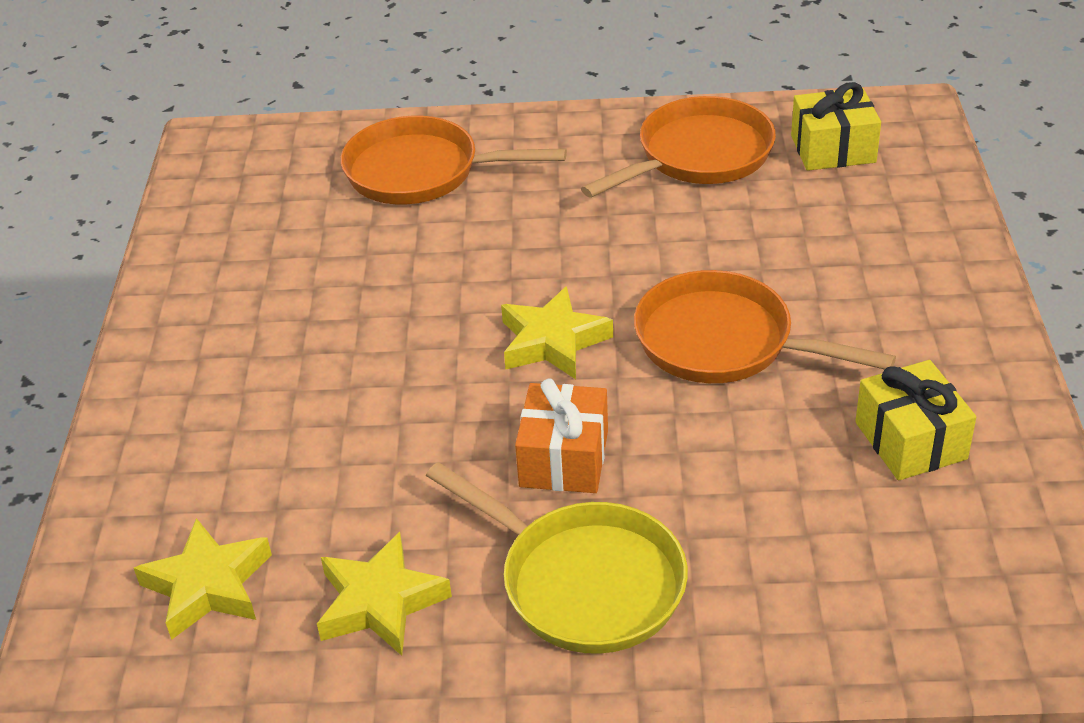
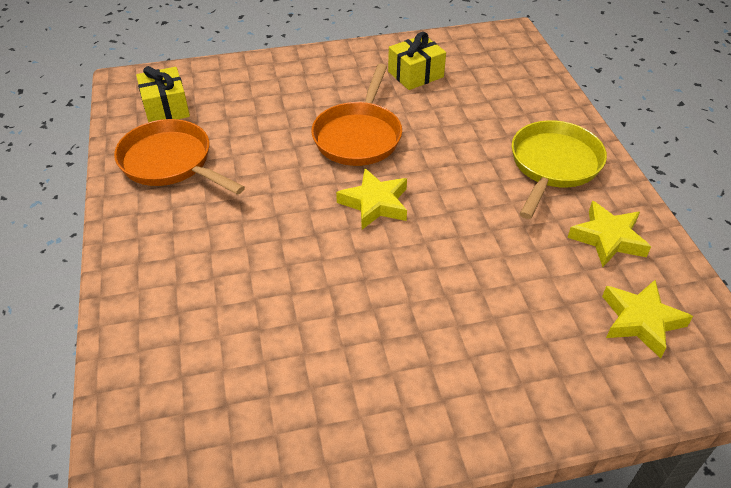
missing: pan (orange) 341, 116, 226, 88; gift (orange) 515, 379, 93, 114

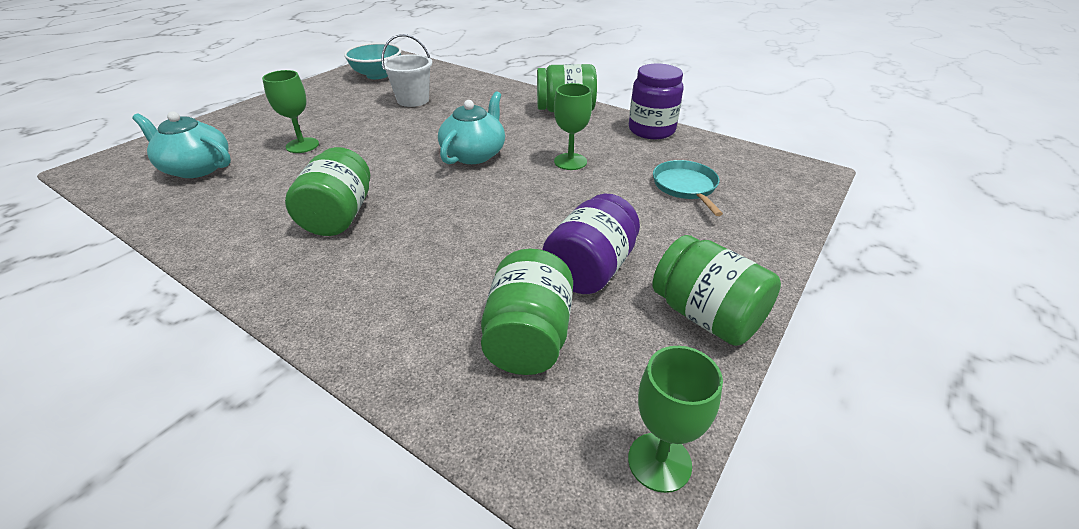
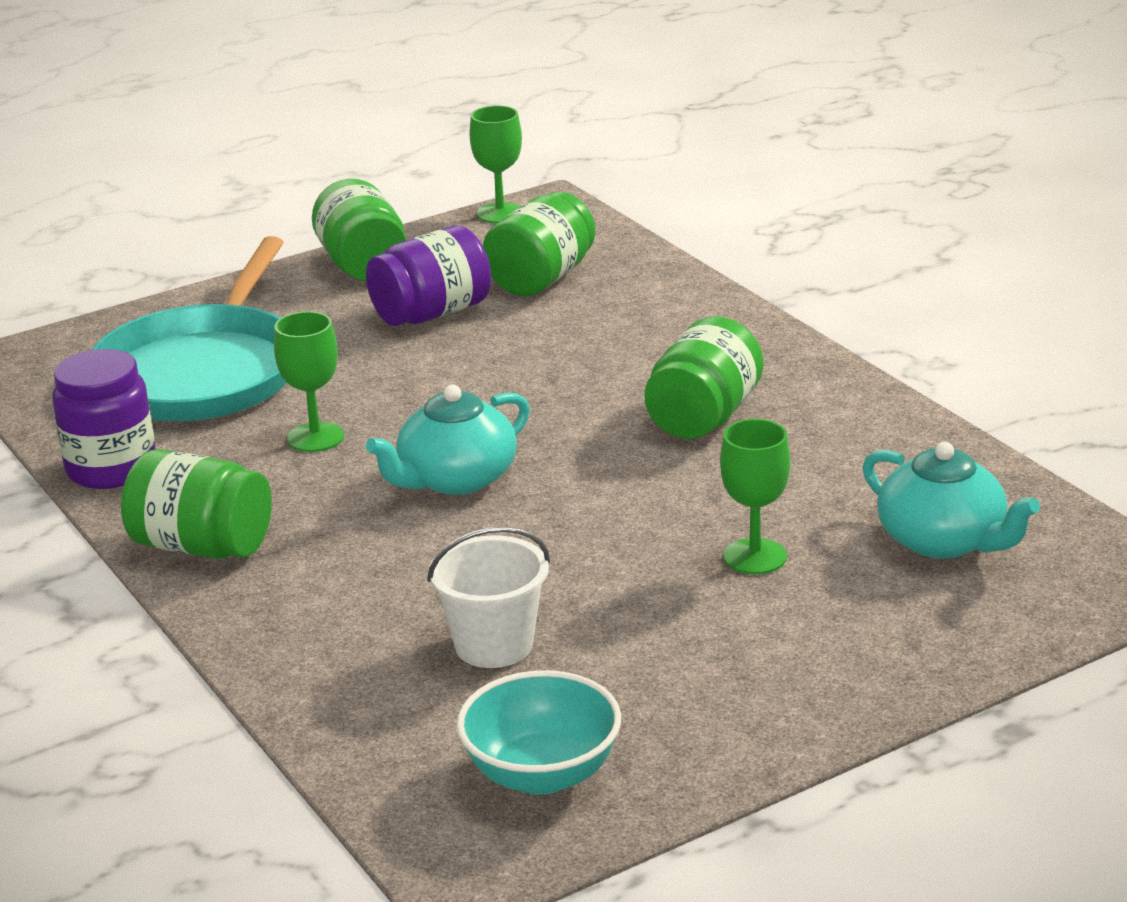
size: pan (turquoise) 653, 160, 70, 56 = 92, 236, 195, 185 x2.12

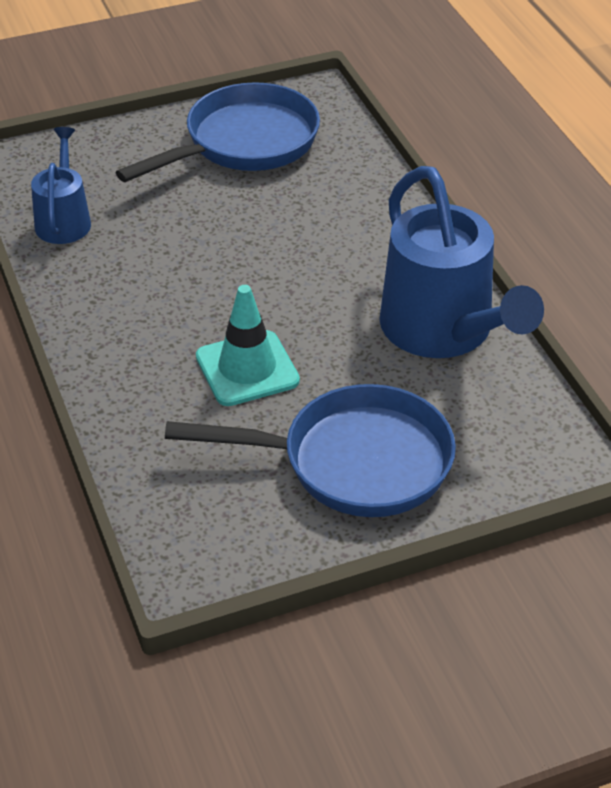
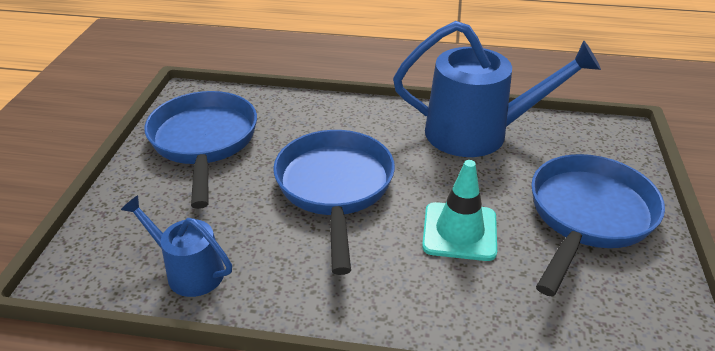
appeared: pan (blue) 273, 130, 122, 145

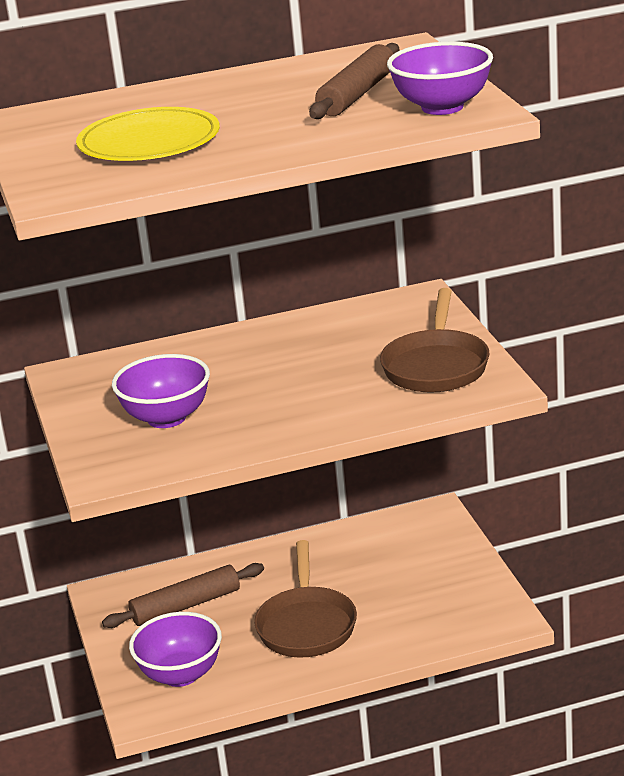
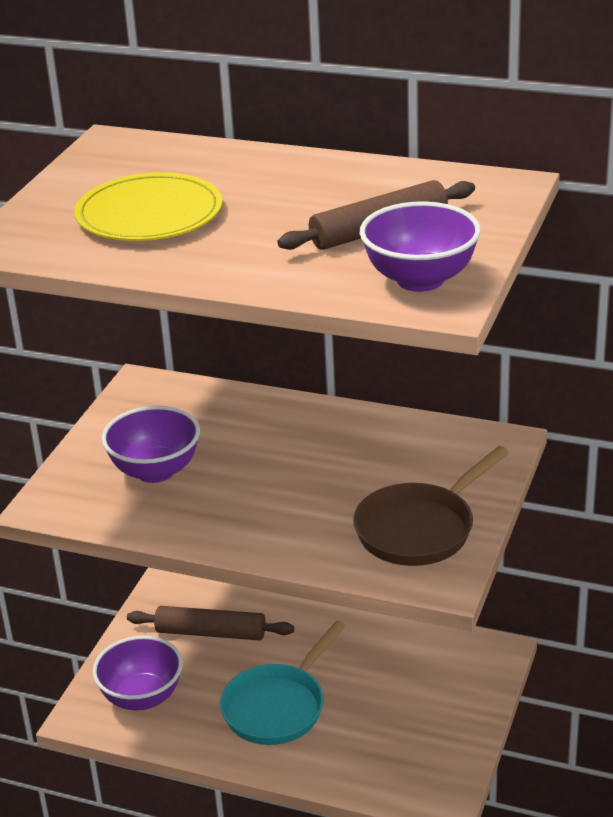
colour: pan (brown) 254, 540, 103, 118 to pan (turquoise) 220, 621, 126, 124

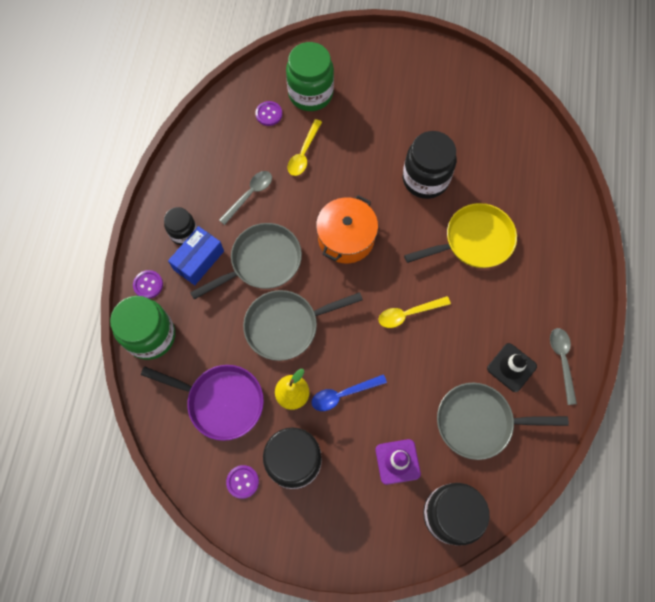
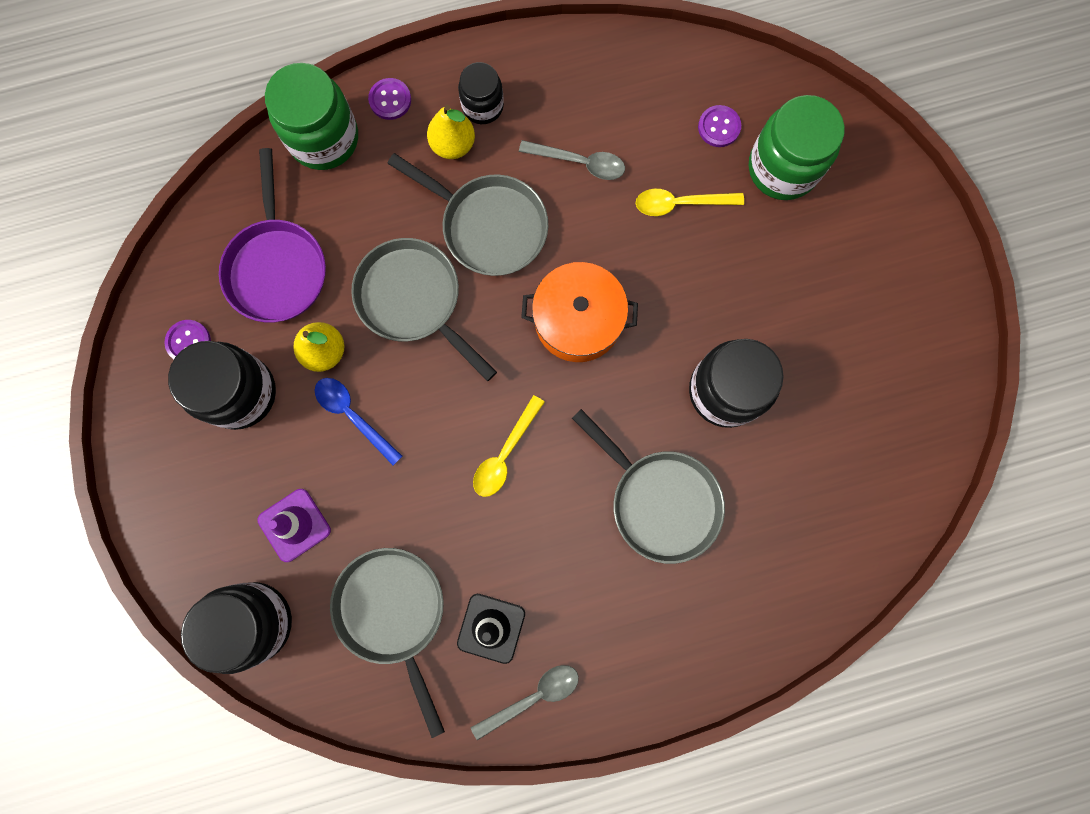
exchanged: box (blue) 168, 226, 56, 59 to pear (yellow) 427, 105, 48, 54
colour: pan (yellow) 404, 203, 113, 65 to pan (grey) 572, 409, 153, 155
spun: spoon (yellow) 379, 296, 72, 32 = 473, 395, 72, 102 105 degrees counterclockwise

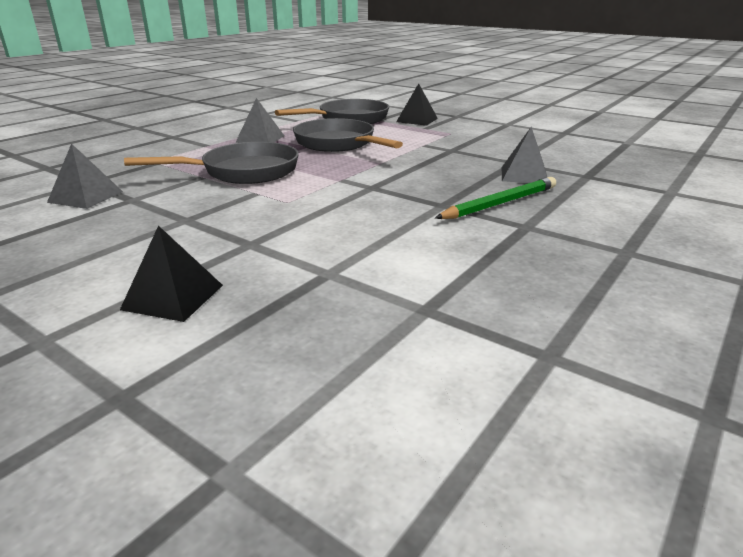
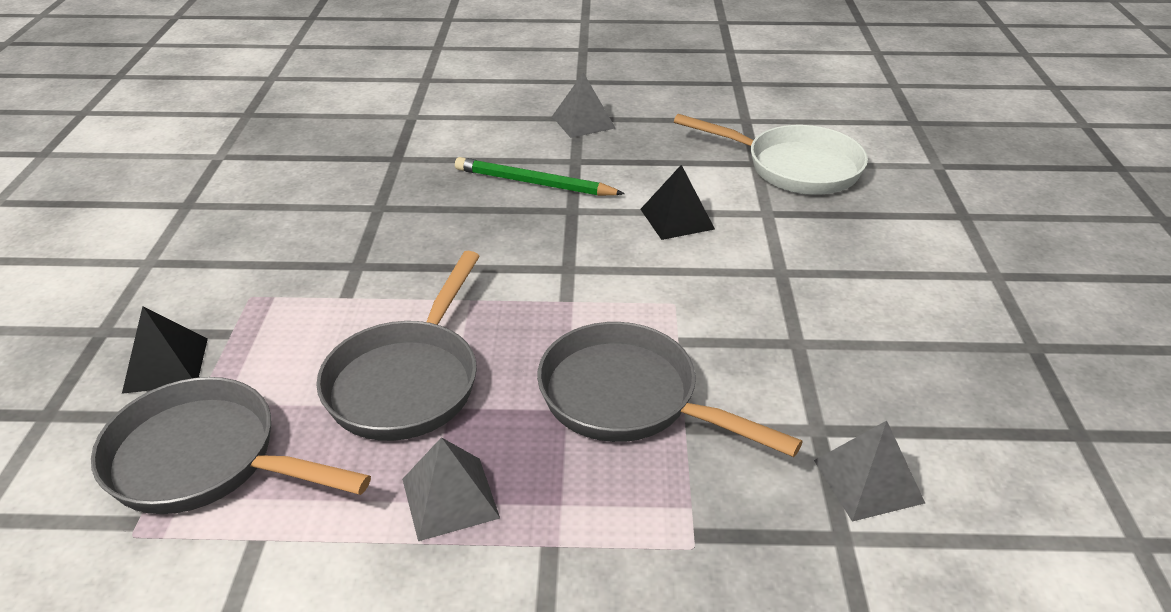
appeared: pan (white) 674, 114, 194, 81
relocated: pyramid (black) 120, 226, 103, 96 to 640, 165, 75, 75; pyramid (grey) 502, 127, 45, 56 to 552, 72, 63, 66

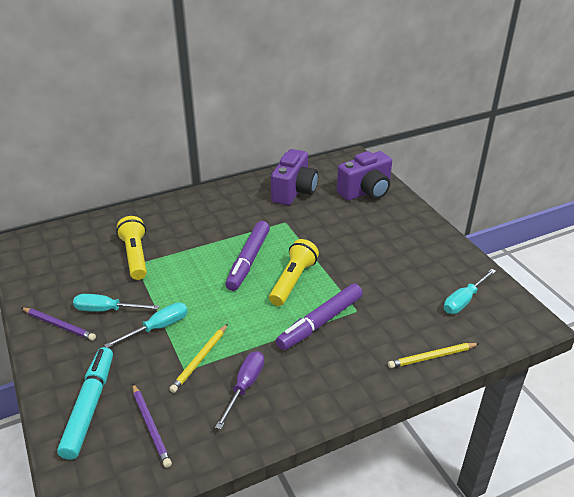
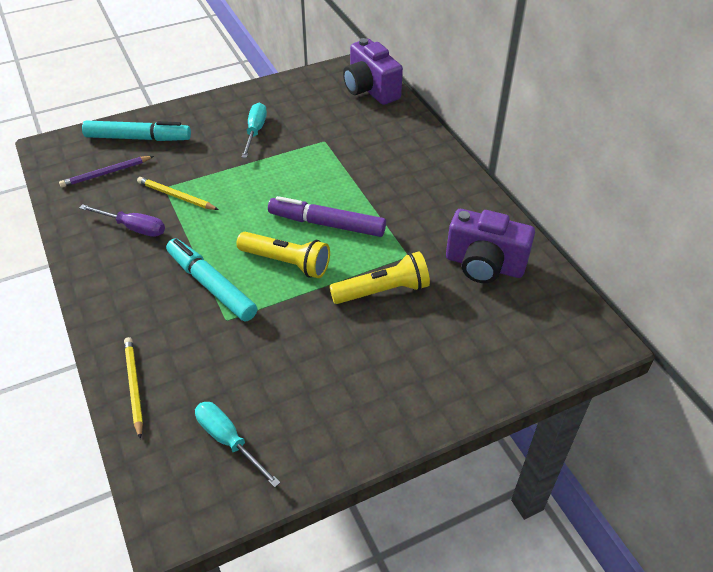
missing: pencil (purple) 22, 308, 74, 33; screwdriver (turquoise) 104, 303, 84, 45
relocated: flashlight (yellow) 116, 216, 31, 64 to 329, 251, 101, 53; camera (purple) 337, 151, 55, 50 to 343, 38, 60, 67
colour: marker (purple) 276, 284, 87, 66 to marker (turquoise) 166, 239, 92, 82

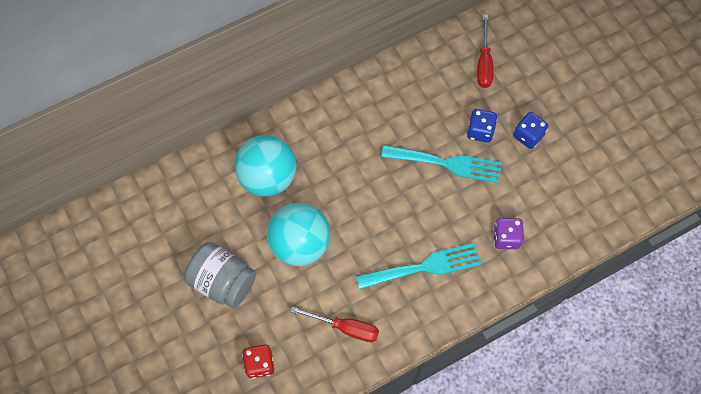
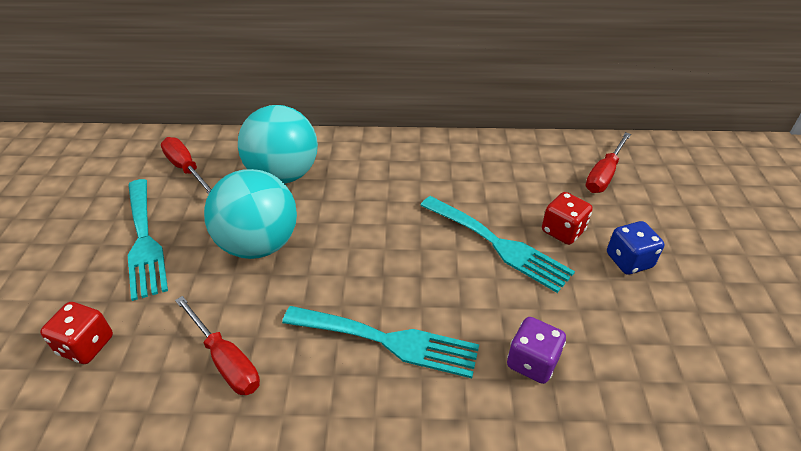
appeared: screwdriver (red) 161, 137, 51, 57
exchanged: jar (grey) 184, 242, 72, 66 to fork (turquoise) 128, 179, 40, 122
colour: dice (blue) 467, 109, 30, 34 to dice (red) 542, 192, 51, 53

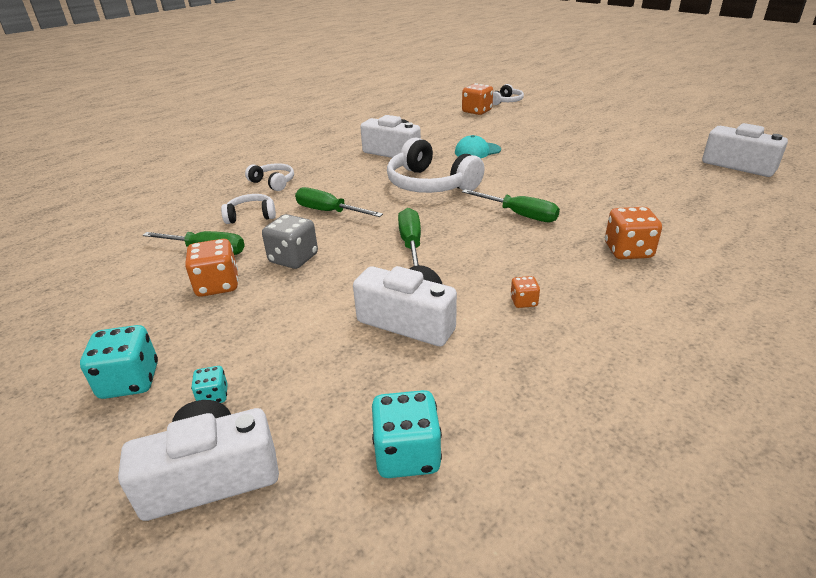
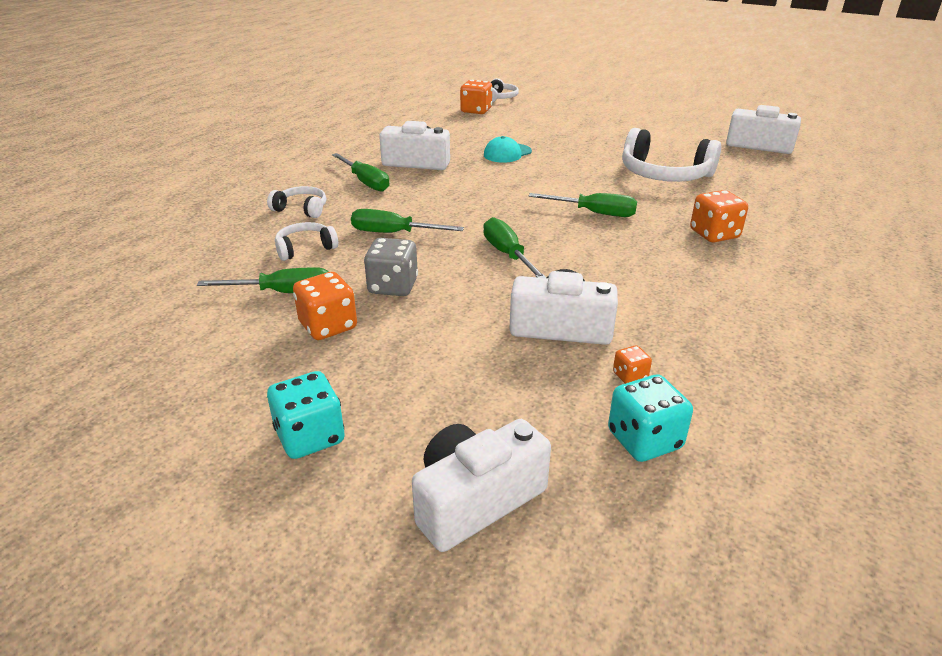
missing: dice (turquoise) 191, 366, 37, 37
appeared: screwdriver (green) 332, 153, 57, 39
relocated: headphones (white) 387, 137, 98, 56 to 622, 128, 99, 54; dice (orange) 510, 276, 30, 32 to 613, 345, 39, 39

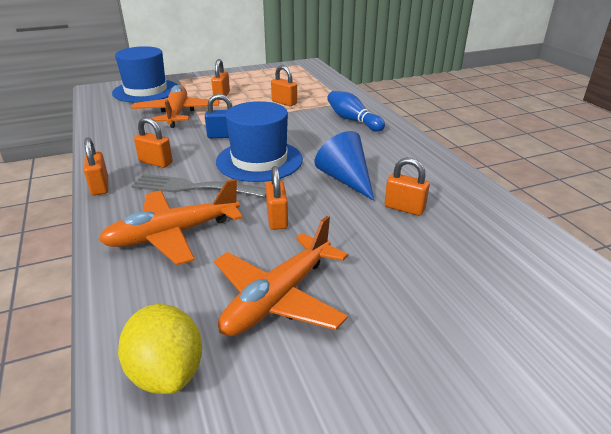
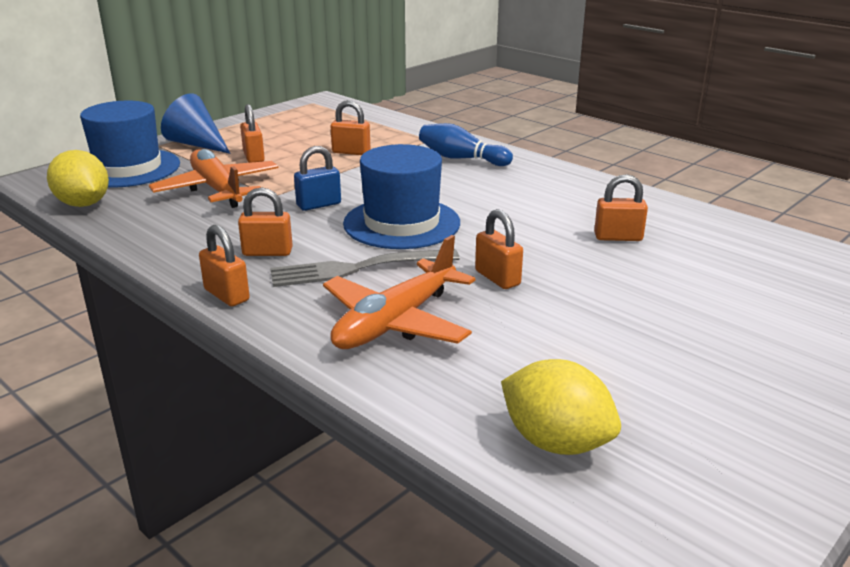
missing: plane (orange) 214, 216, 134, 120
appeared: lemon (yellow) 47, 150, 62, 57
relocated: cone (blue) 315, 131, 60, 70 to 161, 93, 69, 61

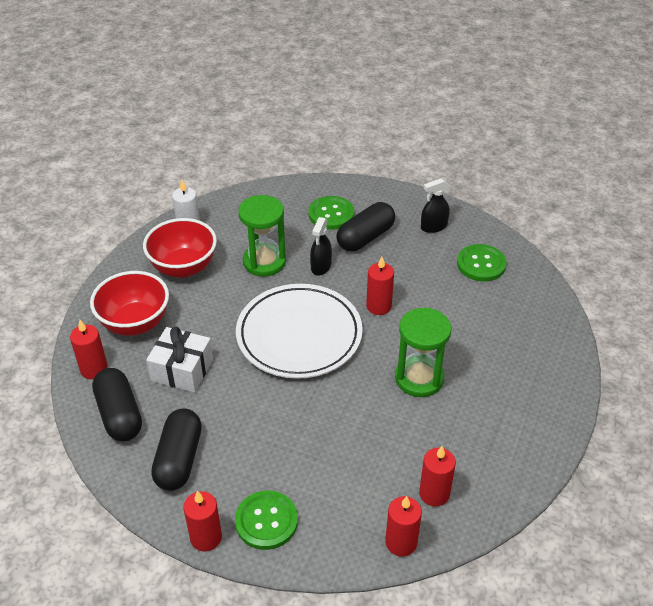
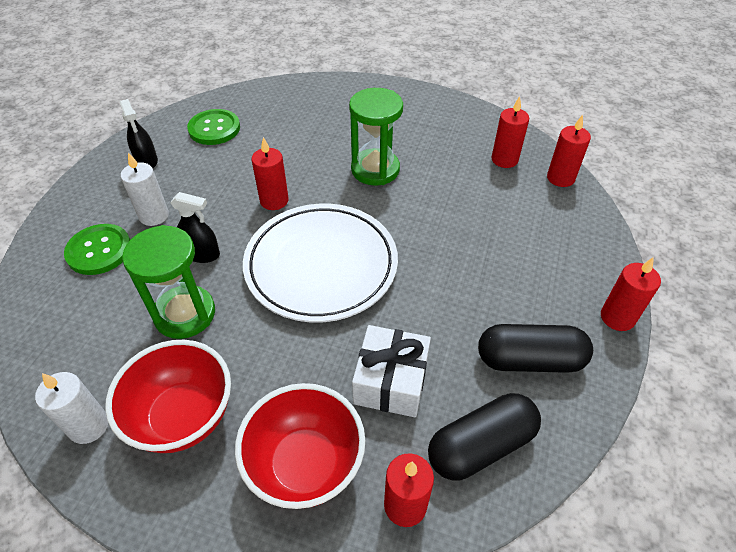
missing: button (green) 235, 491, 63, 59
exchanged: capsule (black) 337, 202, 58, 50 to candle (white) 121, 152, 48, 74

